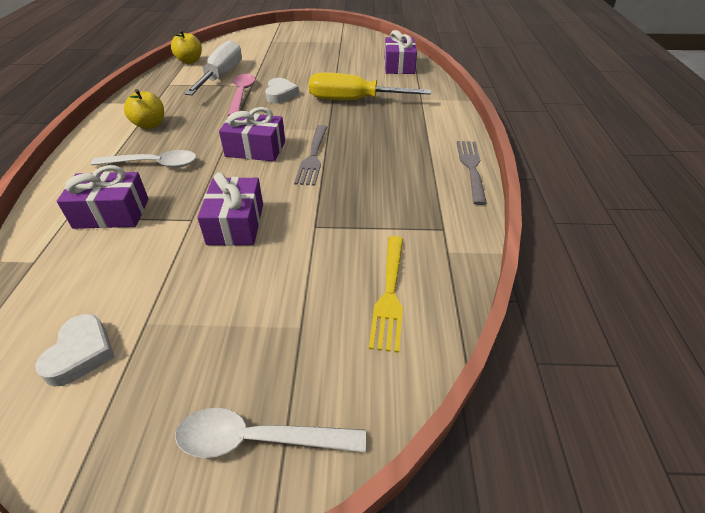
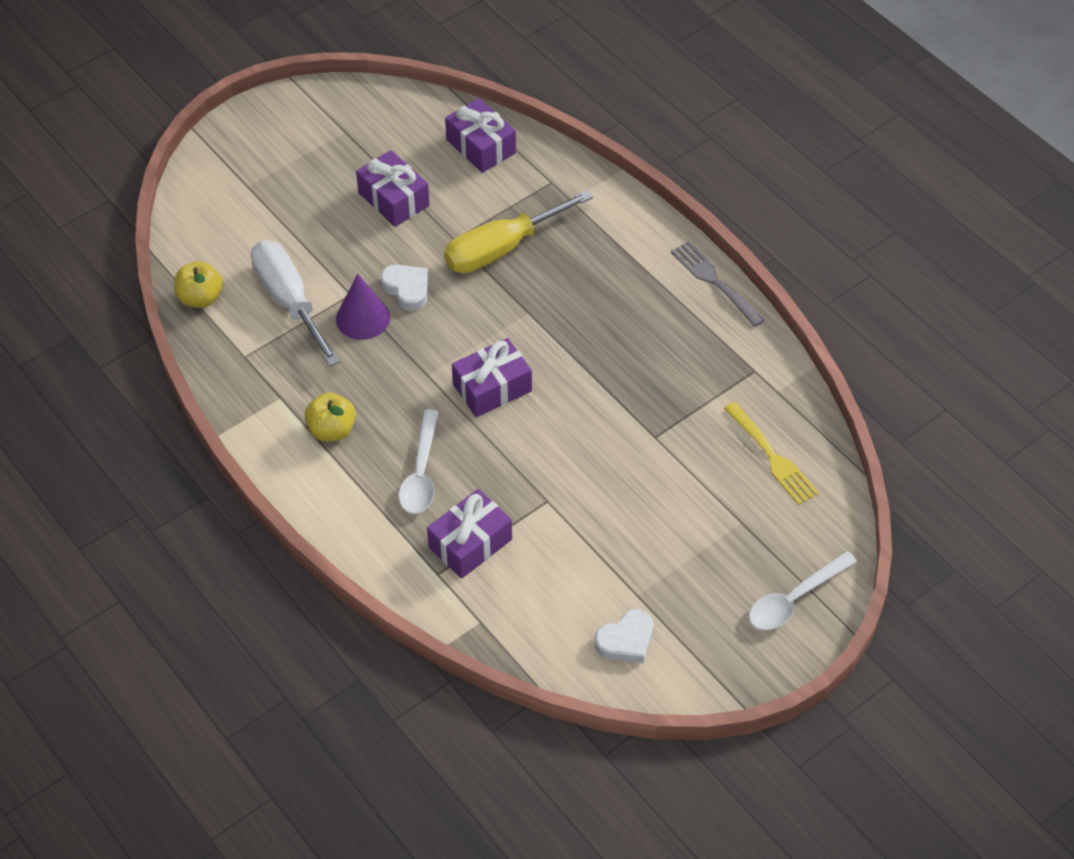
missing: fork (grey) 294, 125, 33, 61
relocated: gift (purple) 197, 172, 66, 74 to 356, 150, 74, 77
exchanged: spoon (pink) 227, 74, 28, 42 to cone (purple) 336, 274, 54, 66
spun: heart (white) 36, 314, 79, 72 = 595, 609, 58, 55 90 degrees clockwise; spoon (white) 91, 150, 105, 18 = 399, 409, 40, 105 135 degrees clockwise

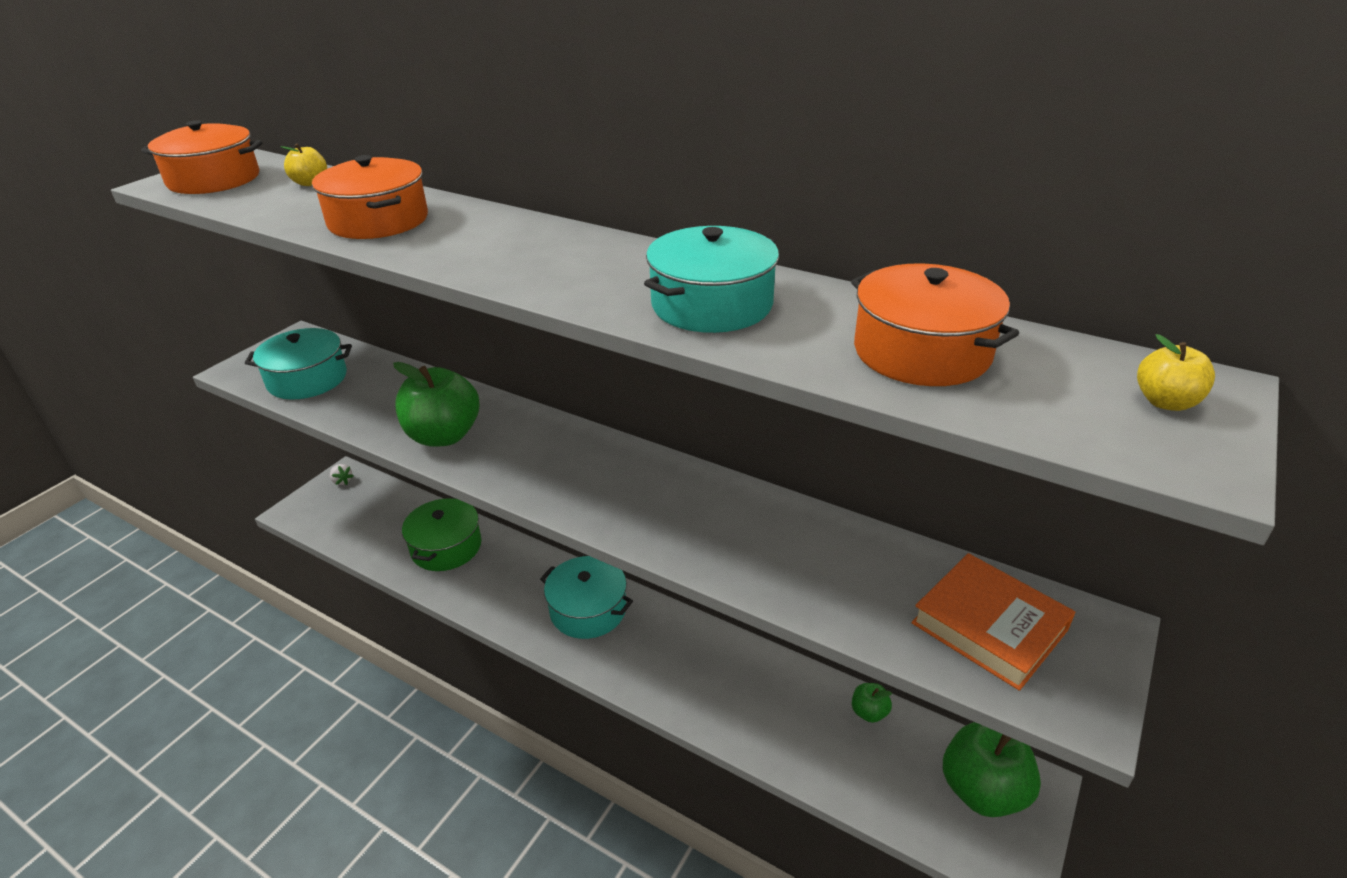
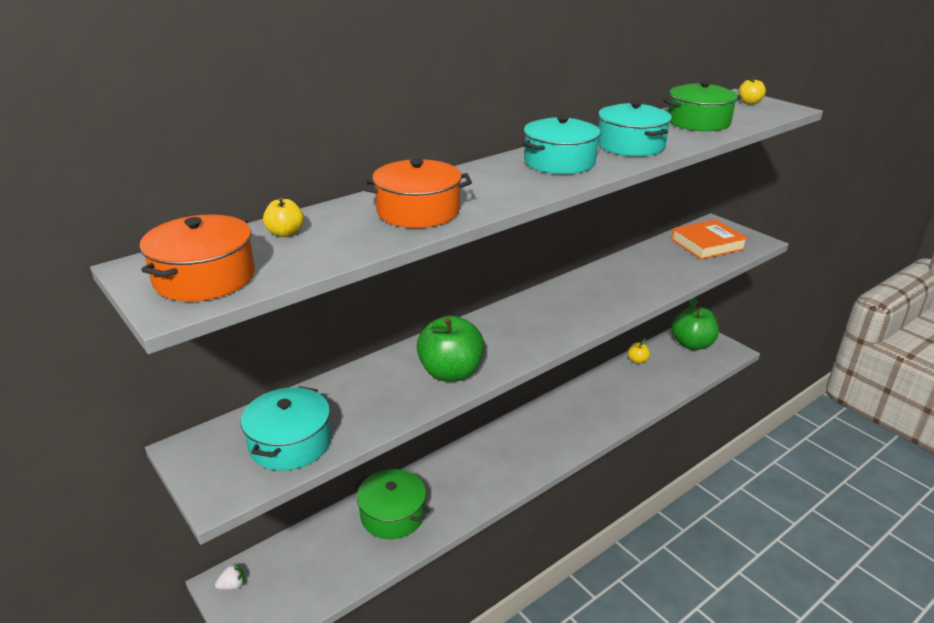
relocated: pot (turquoise) 540, 556, 93, 83 to 522, 115, 79, 59
colour: pot (orange) 851, 263, 168, 123 to pot (green) 663, 81, 78, 50; apple (green) 852, 683, 40, 40 to apple (yellow) 628, 338, 22, 26

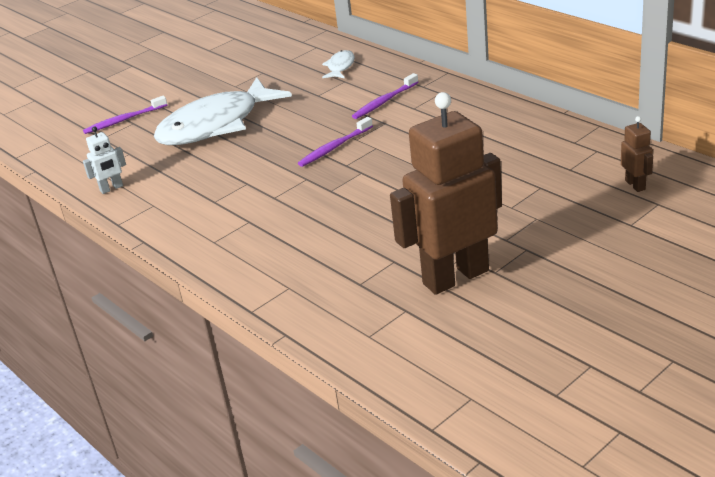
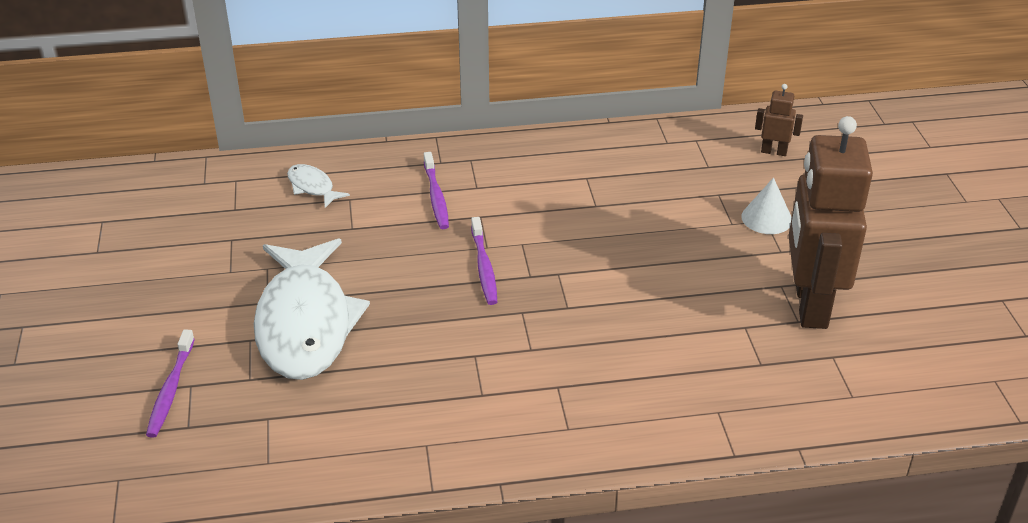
missing: robot (white) 83, 126, 43, 68
appeared: cone (white) 741, 178, 51, 56

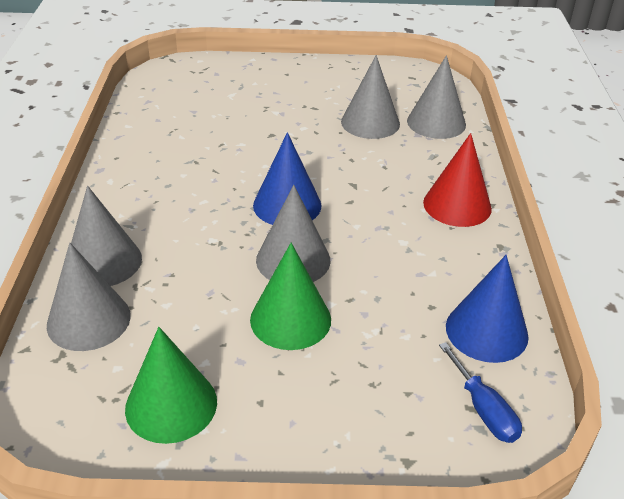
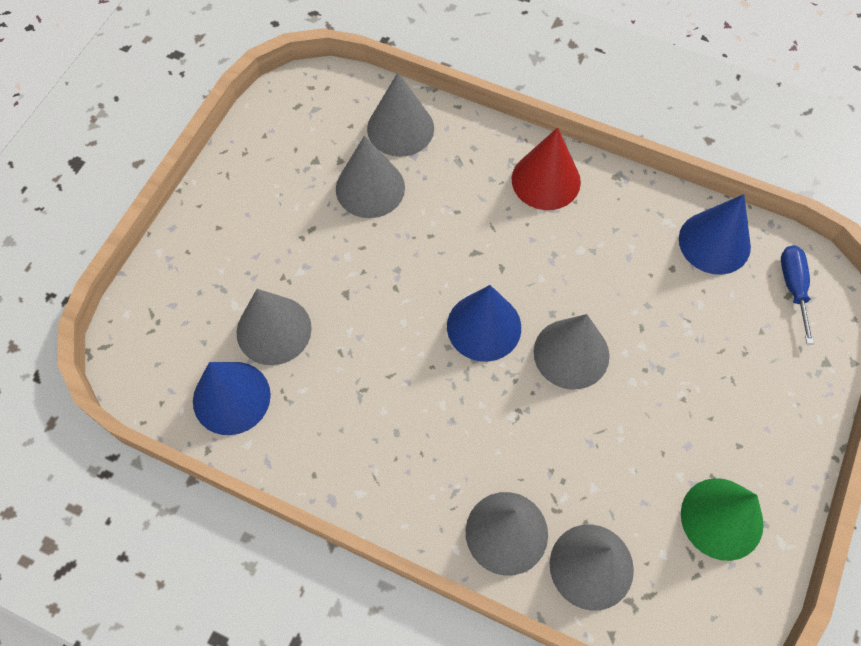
missing: cone (green) 250, 243, 81, 107
appeared: cone (blue) 193, 362, 78, 73; cone (grey) 236, 289, 76, 76
spun: screwdriver (blue) 439, 342, 83, 101 = 781, 245, 33, 99 90 degrees counterclockwise

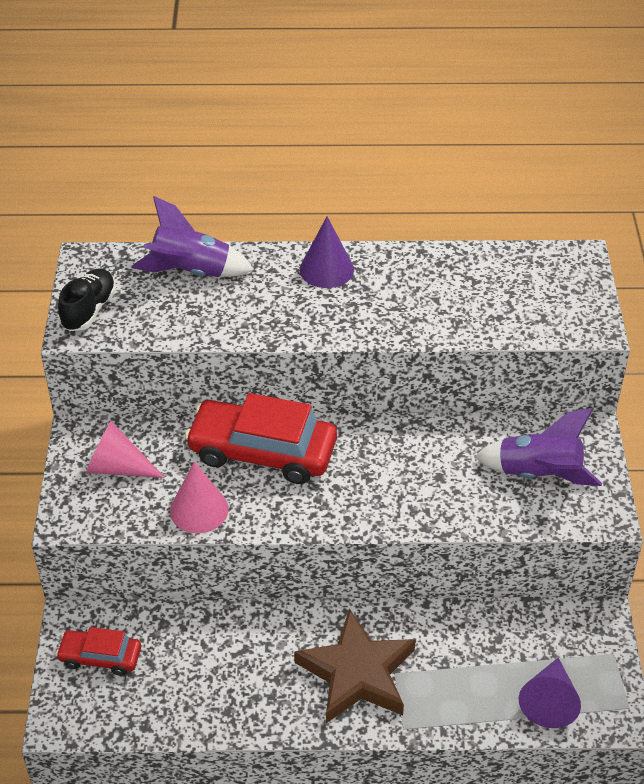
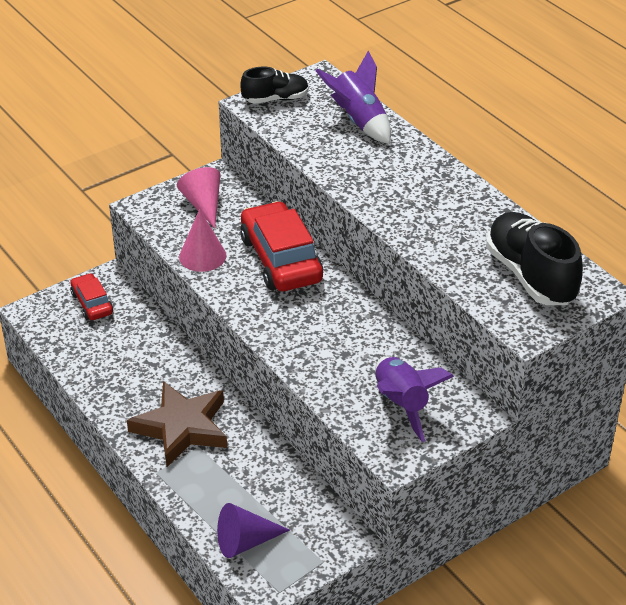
missing: cone (purple) 300, 216, 54, 72
appeared: shoe (black) 486, 212, 97, 93

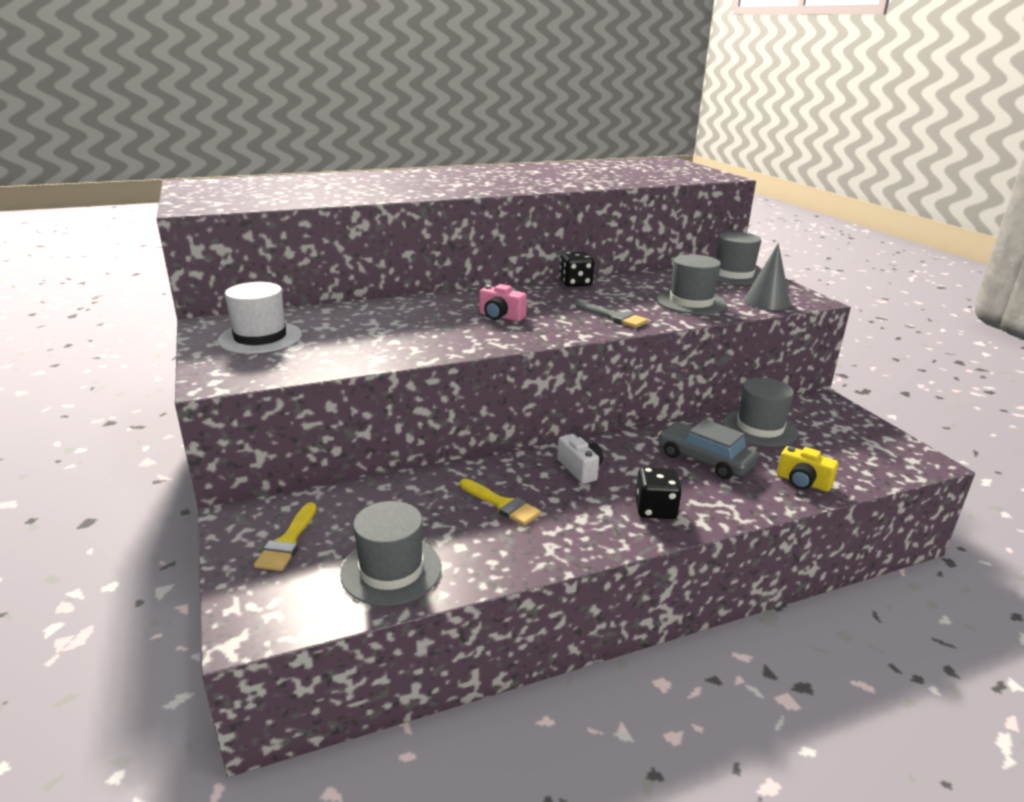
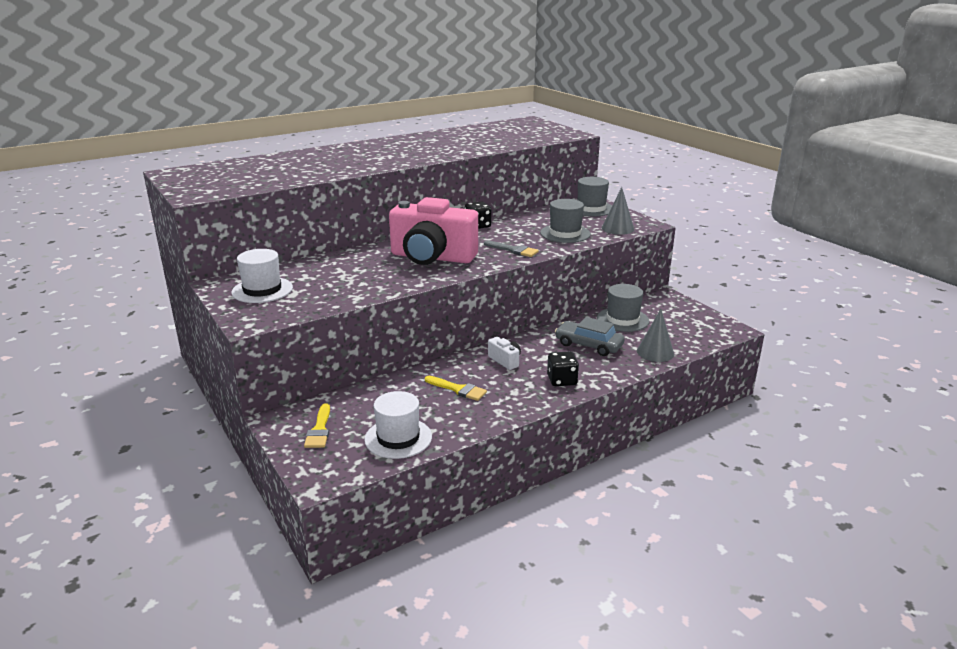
exchanged: camera (yellow) 777, 446, 62, 46 to cone (grey) 637, 309, 37, 53
colour: hat (grey) 340, 501, 102, 105 to hat (white) 364, 391, 68, 68
size: camera (pink) 480, 284, 47, 37 = 389, 197, 89, 68 x2.49

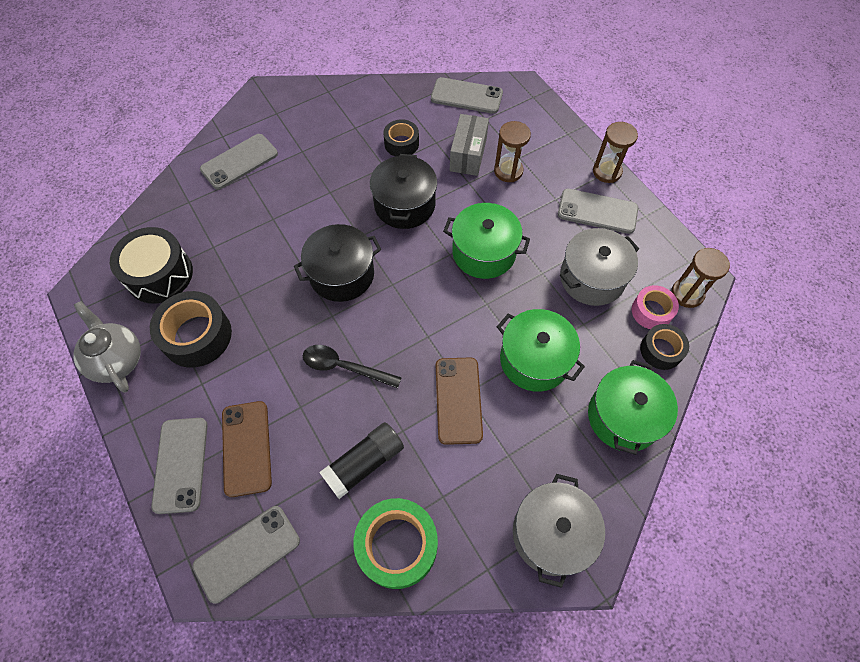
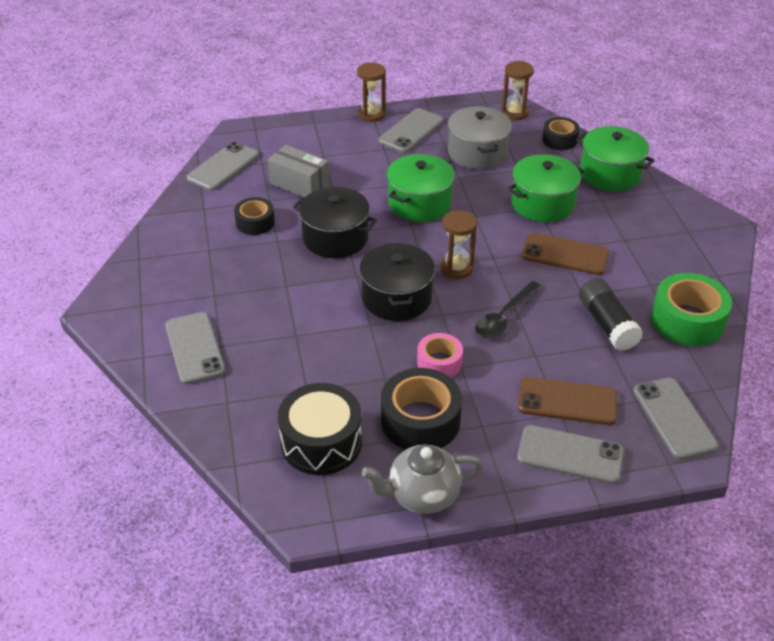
missing: pot (grey) 513, 474, 92, 114
relocated: hourglass (brown) 494, 121, 37, 61 to 440, 210, 37, 69; tape (pink) 632, 285, 47, 44 to 417, 333, 46, 45

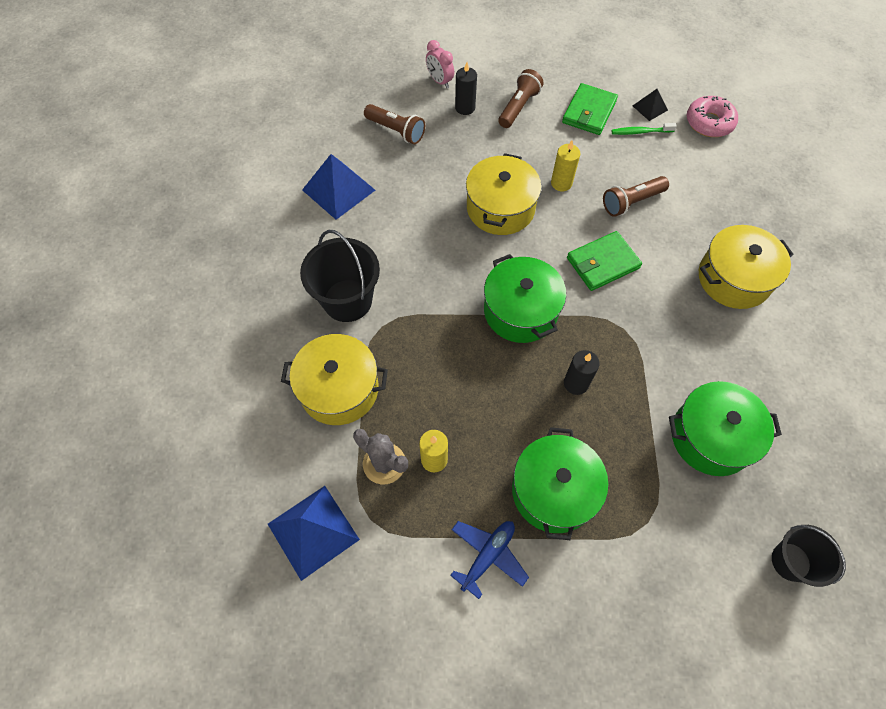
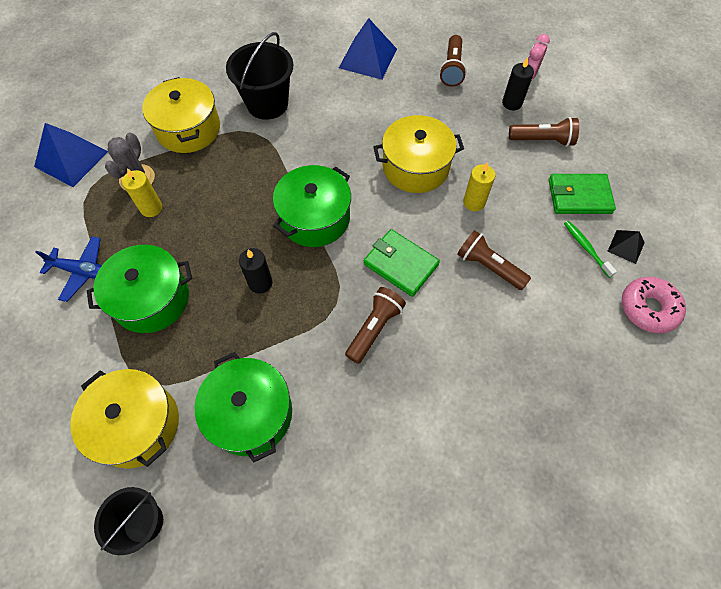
appeared: flashlight (brown) 345, 287, 61, 77
relocated: pot (yellow) 699, 225, 95, 84 to 70, 369, 109, 100

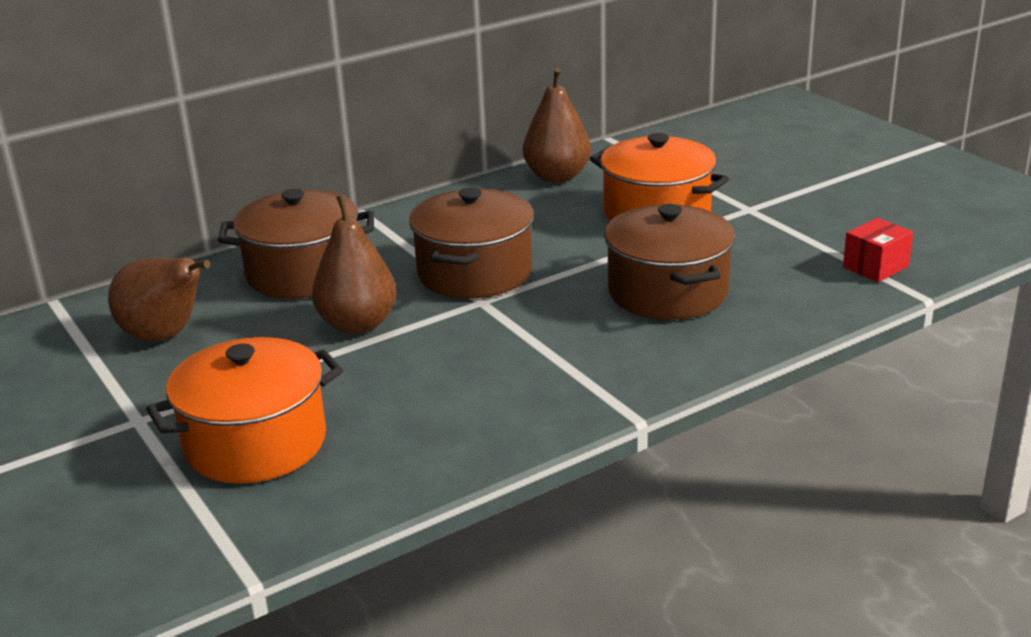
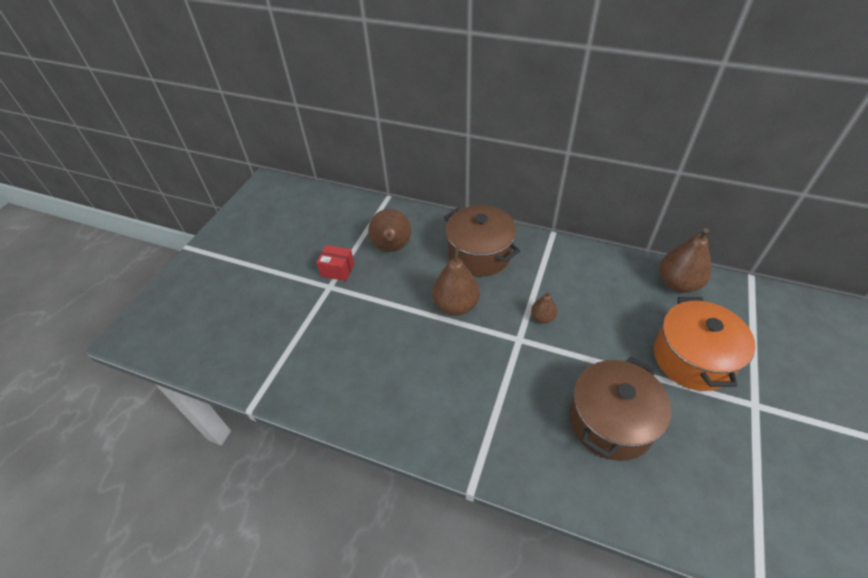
missing: pot (orange) 146, 337, 197, 147
relocated: box (red) 843, 218, 70, 64 to 316, 245, 38, 36
exchanged: pot (brown) 409, 187, 125, 112 to pear (brown) 531, 292, 26, 31

